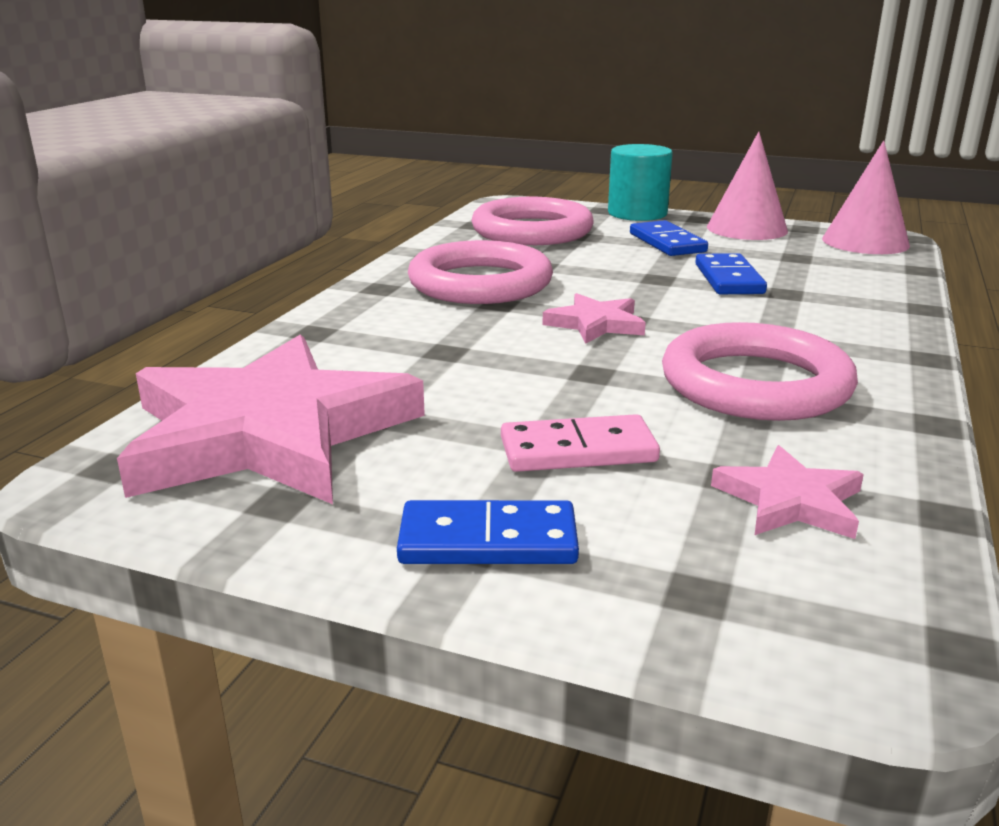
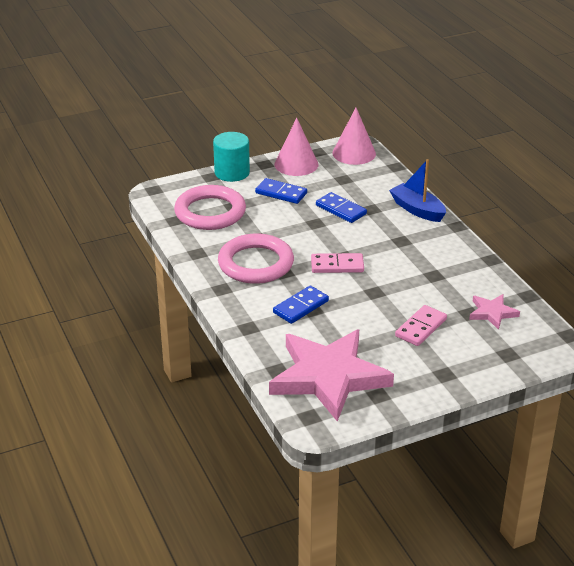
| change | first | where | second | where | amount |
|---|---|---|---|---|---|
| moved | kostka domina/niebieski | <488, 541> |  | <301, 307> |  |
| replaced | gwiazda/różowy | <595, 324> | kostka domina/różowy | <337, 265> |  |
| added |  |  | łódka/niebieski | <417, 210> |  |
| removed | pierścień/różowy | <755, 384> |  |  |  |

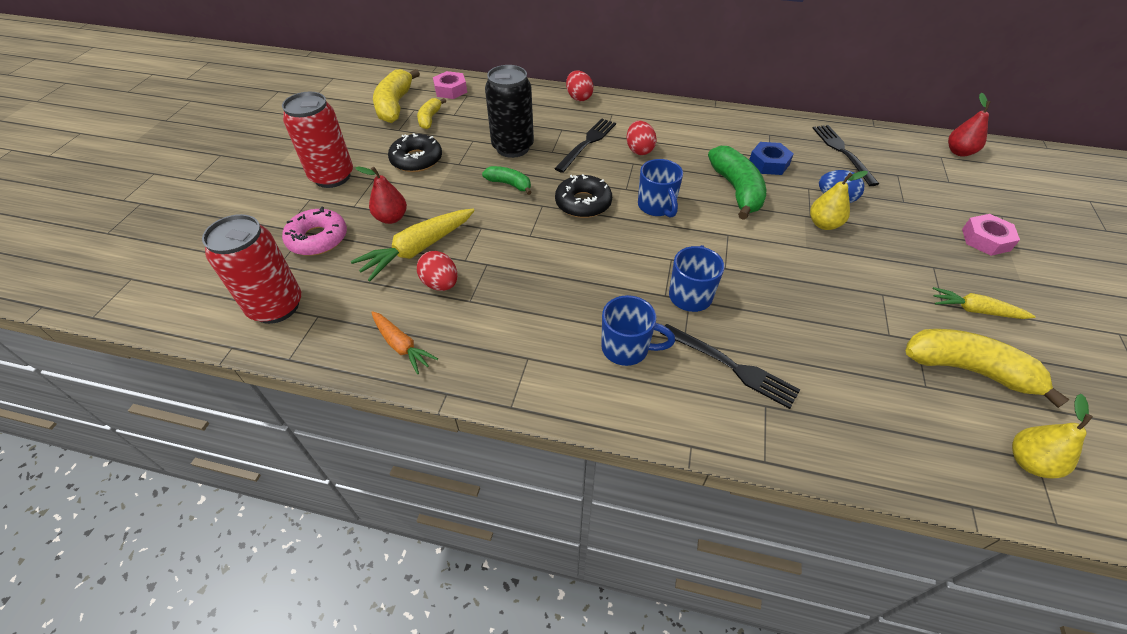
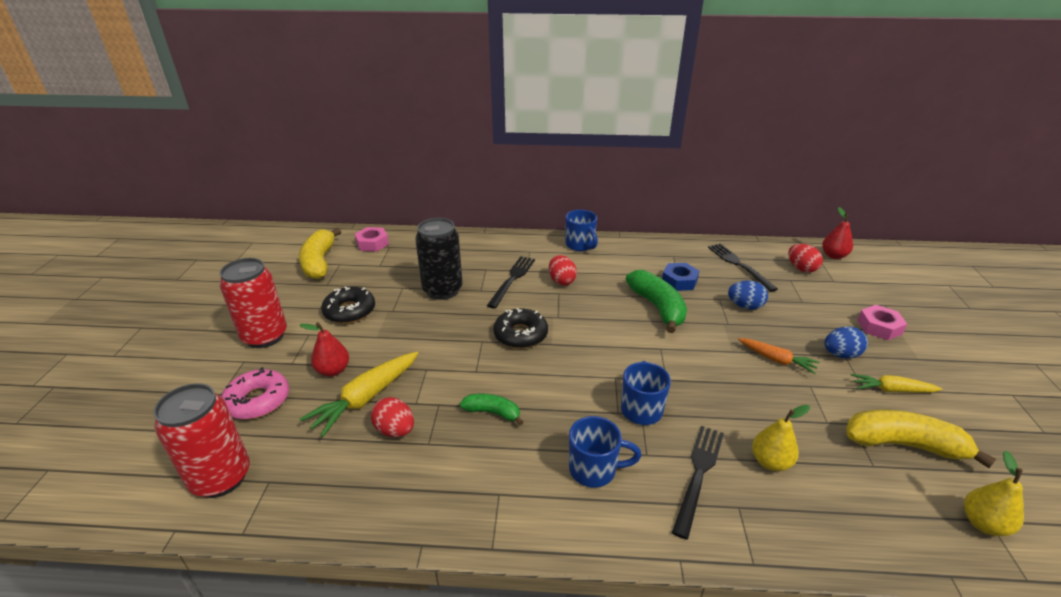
| change | first | where | second | where | amount |
|---|---|---|---|---|---|
| moved | banan/zielony | <509, 184> |  | <492, 412> |  |
| moved | kubek/niebieski | <657, 206> |  | <580, 245> |  |
| turned | widelec/czarny | <733, 367> |  | <698, 473> | 90 degrees counterclockwise |
| moved | marchewka/pomarańczowy | <401, 346> |  | <776, 360> |  |
| moved | gruszka/żółty | <823, 224> |  | <770, 462> |  |
| moved | jajko/czerwony | <579, 97> |  | <801, 268> |  |
| added |  |  | jajko/niebieski | <840, 354> |  |
| removed | banan/żółty | <430, 119> |  |  |  |

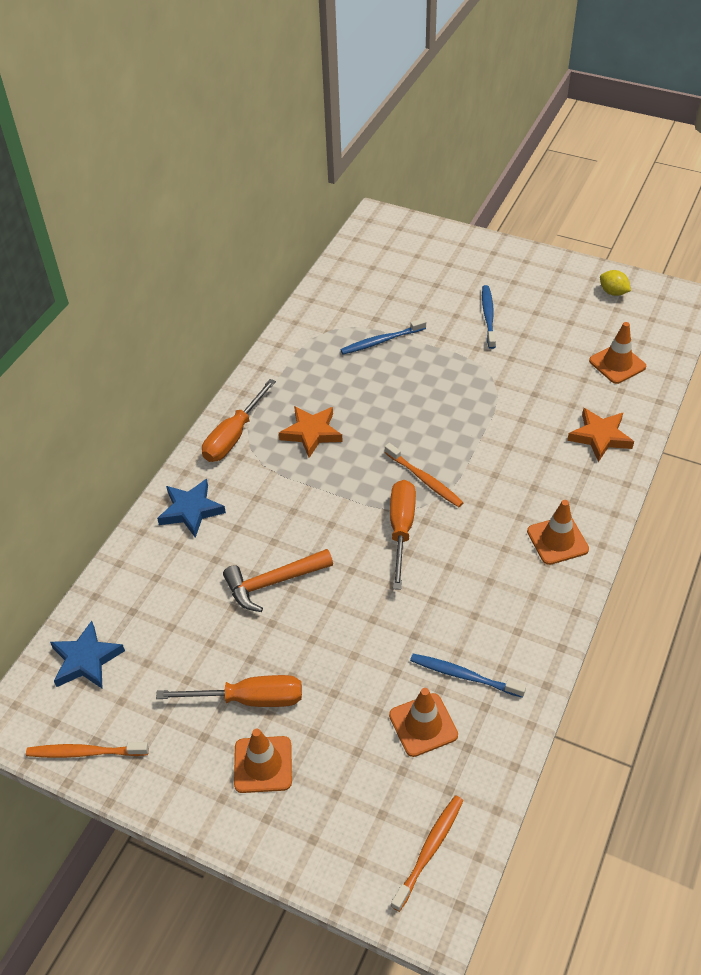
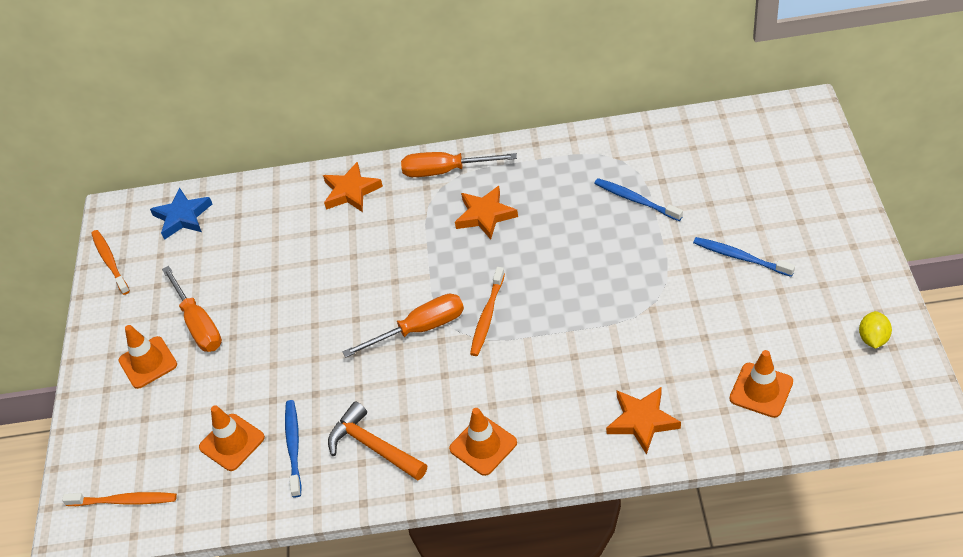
| change | first | where | second | where | amount |
|---|---|---|---|---|---|
| recoloured | gwiazda/niebieski | <191, 510> | gwiazda/pomarańczowy | <351, 191> |  |
| moved | młotek/pomarańczowy | <273, 582> |  | <373, 446> |  |
| turned | szczoteczka do zębów/niebieski | <488, 316> |  | <740, 257> | 120 degrees counterclockwise |

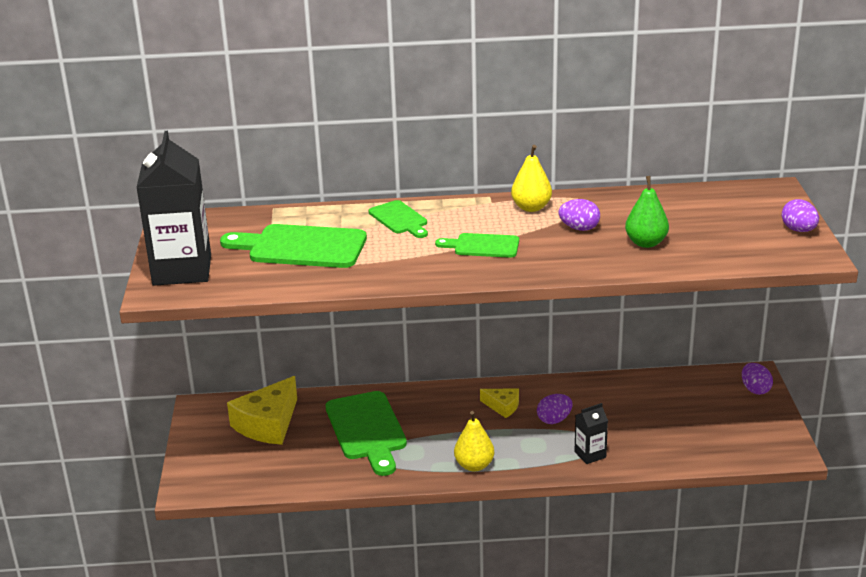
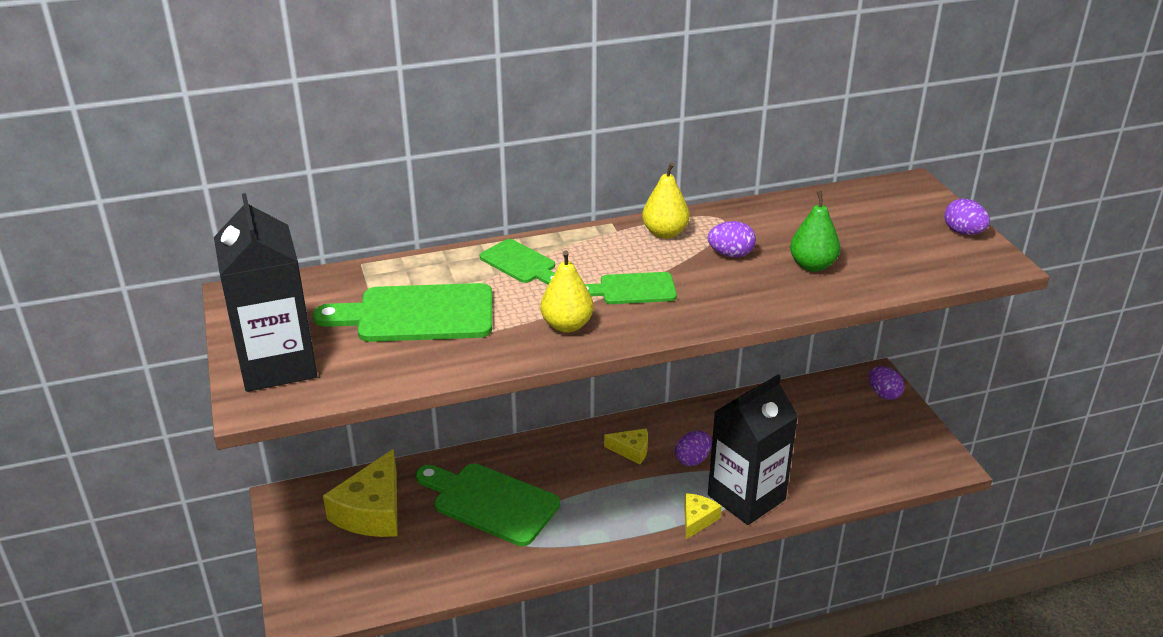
| change | first | where | second | where | amount |
|---|---|---|---|---|---|
| turned | deska do krojenia/zielony | <367, 430> |  | <490, 502> | 150 degrees clockwise |
| moved | gruszka/żółty | <474, 465> |  | <567, 325> |  |
| added |  |  | ser/żółty | <697, 519> |  |
| resized | karton mleka/czarny | <590, 454> |  | <746, 497> | x2.17 |

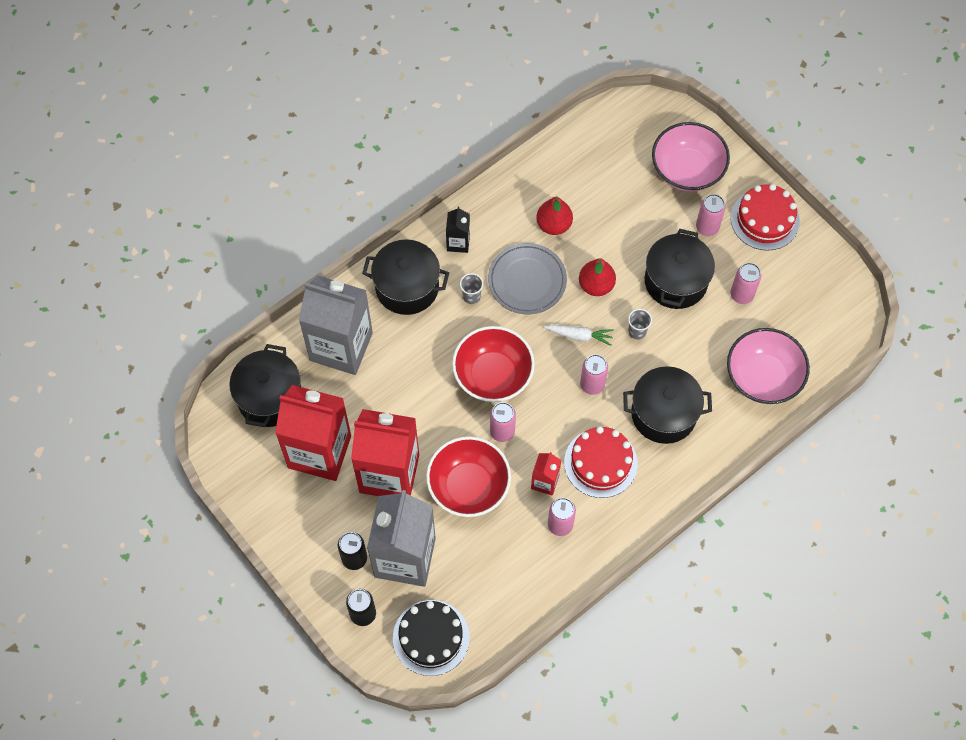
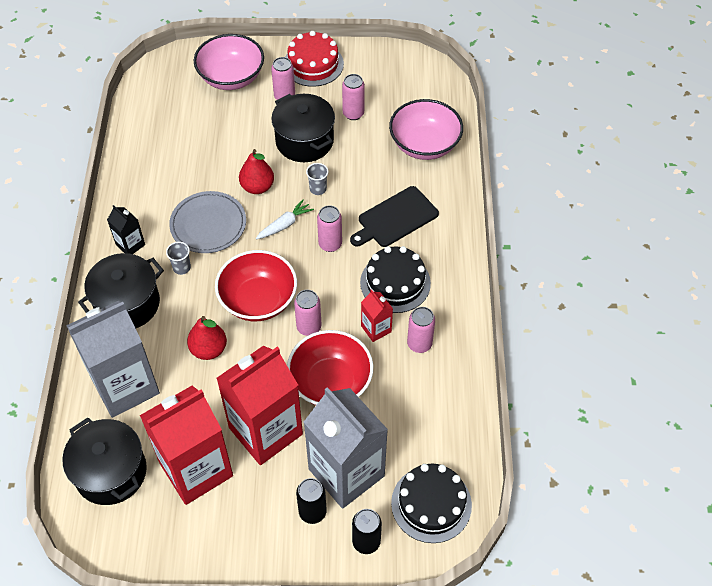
| change | first | where | second | where | amount |
|---|---|---|---|---|---|
| moved | gruszka/czerwony | <554, 225> |  | <209, 349> |  |
| replaced | garnek/czarny | <664, 414> | deska do krojenia/czarny | <395, 218> |  |
| recoloured | tort/czerwony | <600, 463> | tort/czarny | <395, 283> |  |

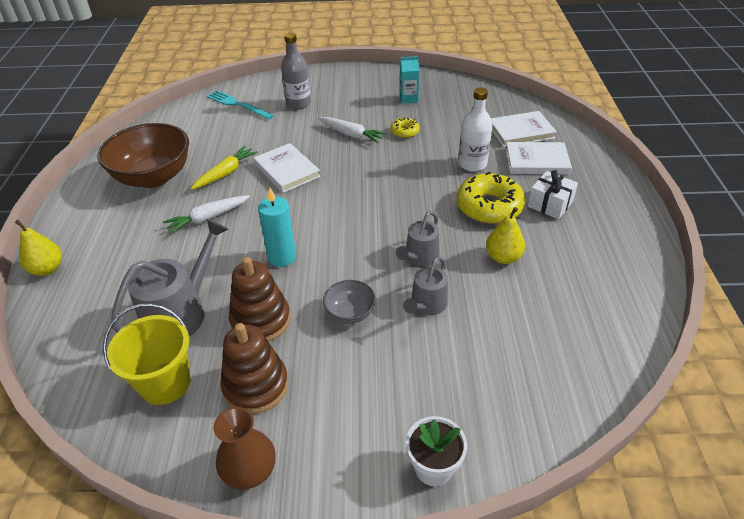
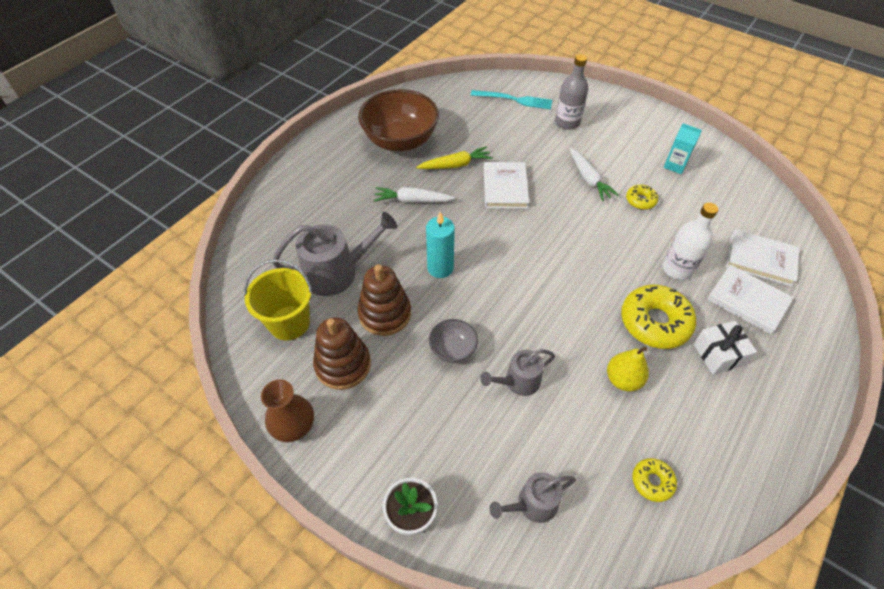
| change | first | where | second | where | amount |
|---|---|---|---|---|---|
| turned | widelec/turkusowy | <238, 105> |  | <514, 100> | 120 degrees clockwise |
| moved | konewka/szary | <419, 257> |  | <532, 504> |  |
| added |  |  | donut/żółty | <652, 481> |  |
| removed | gruszka/żółty | <47, 269> |  |  |  |

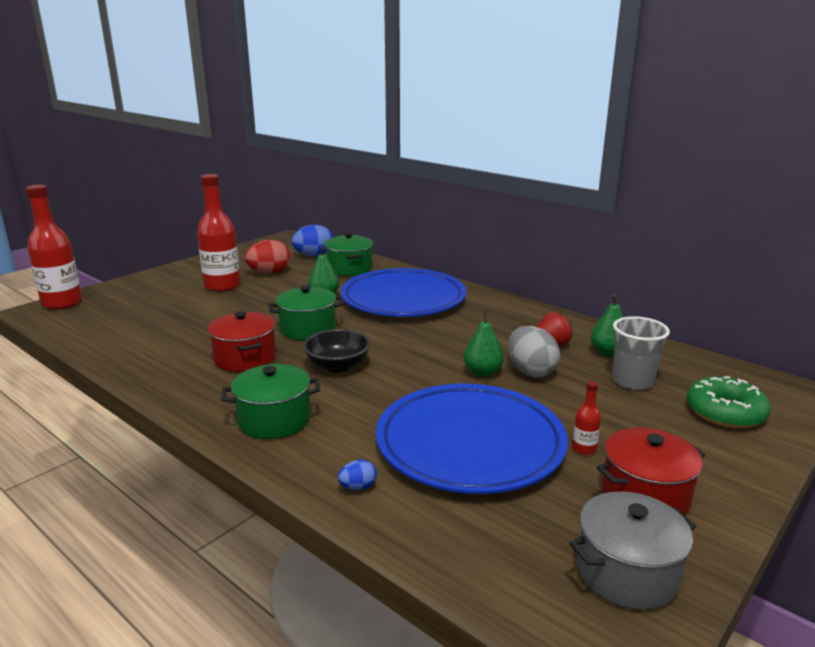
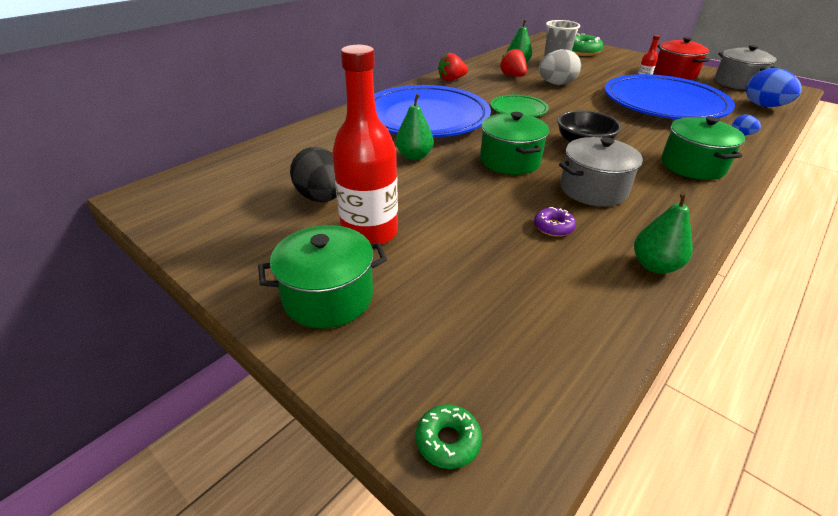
| change | first | where | second | where | amount |
|---|---|---|---|---|---|
| moved | garnek/zielony | <349, 269> |  | <328, 296> |  |
| recoloured | jajko/czerwony | <269, 273> | jajko/czarny | <322, 198> |  |
| replaced | butelka/czerwony | <62, 303> | donut/zielony | <448, 440> |  |
| added |  |  | truskawka/czerwony | <451, 80> |  |
| added |  |  | talerz/zielony | <518, 110> |  |
| added |  |  | donut/fioletowy | <553, 227> |  |
| recoloured | garnek/czerwony | <245, 358> | garnek/szary | <593, 189> |  |
| moved | gruszka/zielony | <482, 372> |  | <654, 265> |  |
| moved | jajko/niebieski | <313, 256> |  | <764, 106> |  |

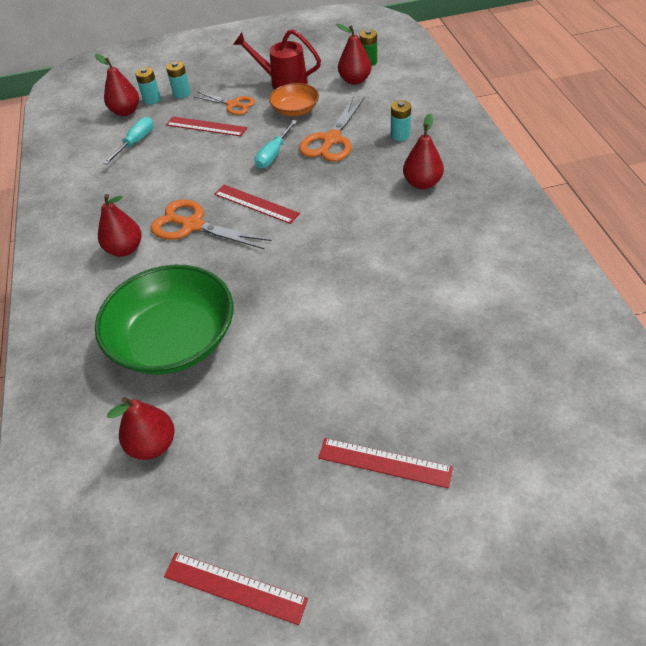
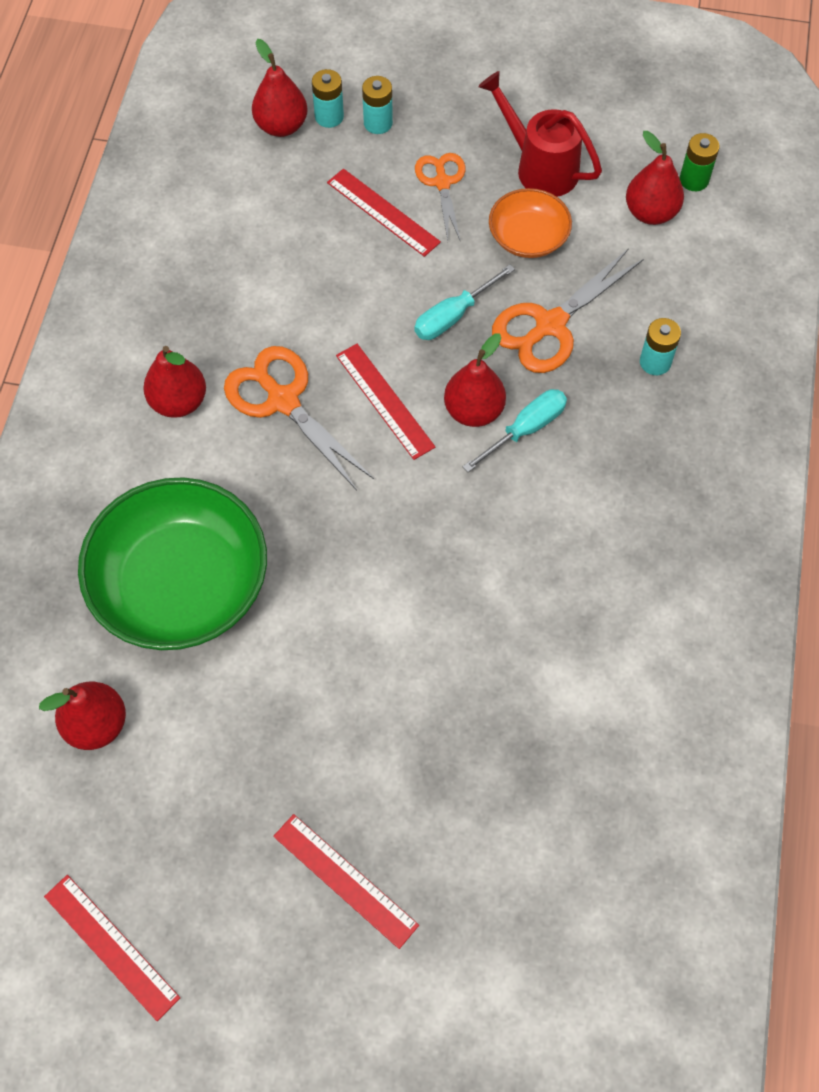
| change | first | where | second | where | amount |
|---|---|---|---|---|---|
| turned | nożyczki/pomarańczowy | <233, 105> |  | <442, 183> | 150 degrees counterclockwise |
| moved | gruszka/czerwony | <422, 183> |  | <473, 411> |  |
| moved | śrubokręt/turkusowy | <136, 143> |  | <525, 429> |  |

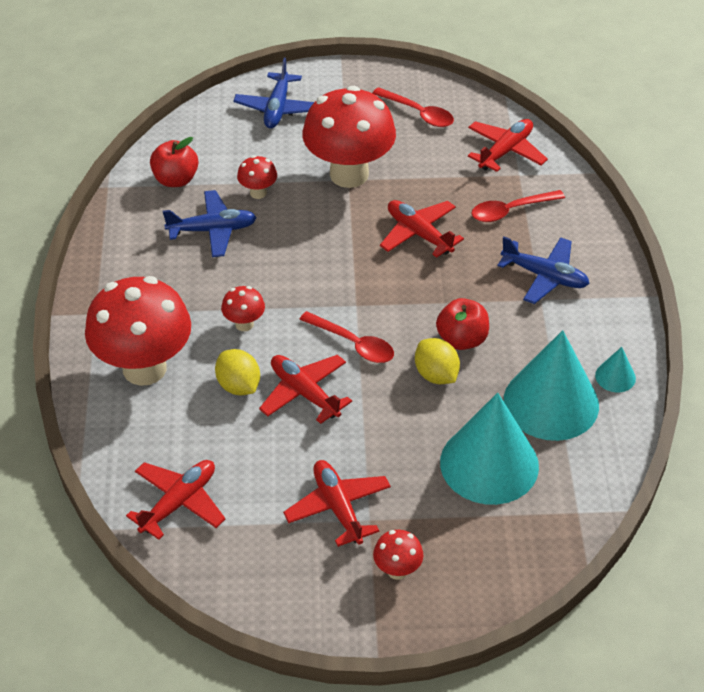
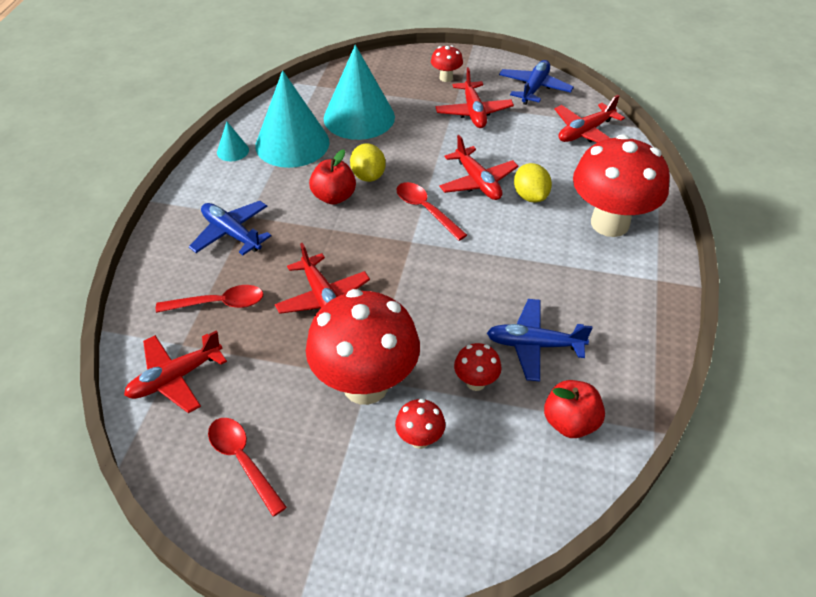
| change | first | where | second | where | amount |
|---|---|---|---|---|---|
| moved | grzyb/czerwony | <244, 324> |  | <420, 439> |  |
| moved | samolot/niebieski | <277, 108> |  | <534, 88> |  |

